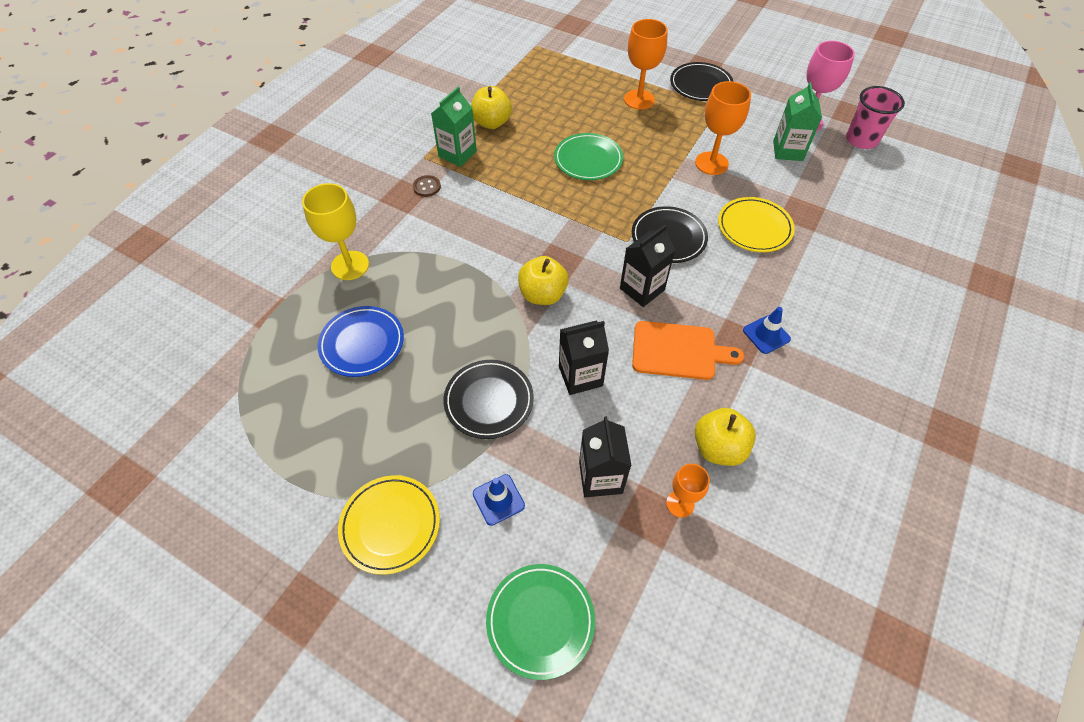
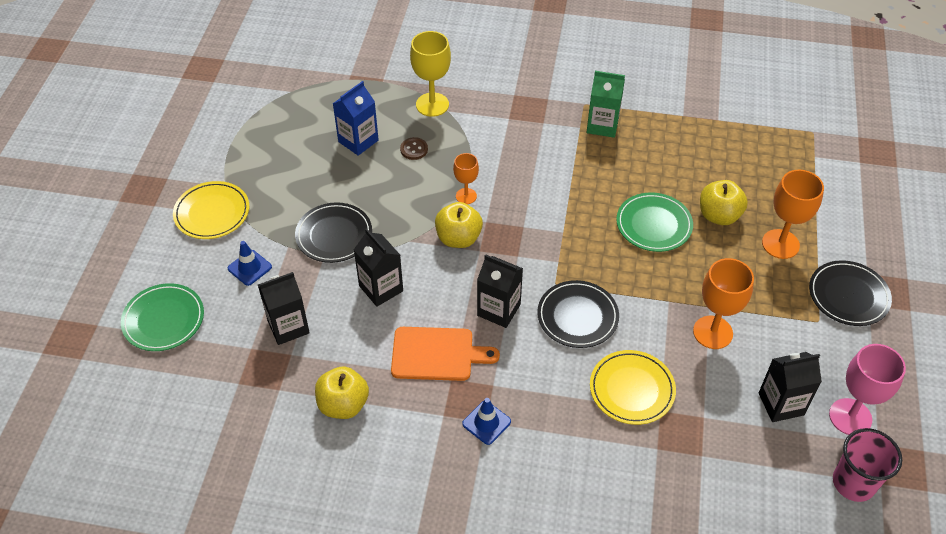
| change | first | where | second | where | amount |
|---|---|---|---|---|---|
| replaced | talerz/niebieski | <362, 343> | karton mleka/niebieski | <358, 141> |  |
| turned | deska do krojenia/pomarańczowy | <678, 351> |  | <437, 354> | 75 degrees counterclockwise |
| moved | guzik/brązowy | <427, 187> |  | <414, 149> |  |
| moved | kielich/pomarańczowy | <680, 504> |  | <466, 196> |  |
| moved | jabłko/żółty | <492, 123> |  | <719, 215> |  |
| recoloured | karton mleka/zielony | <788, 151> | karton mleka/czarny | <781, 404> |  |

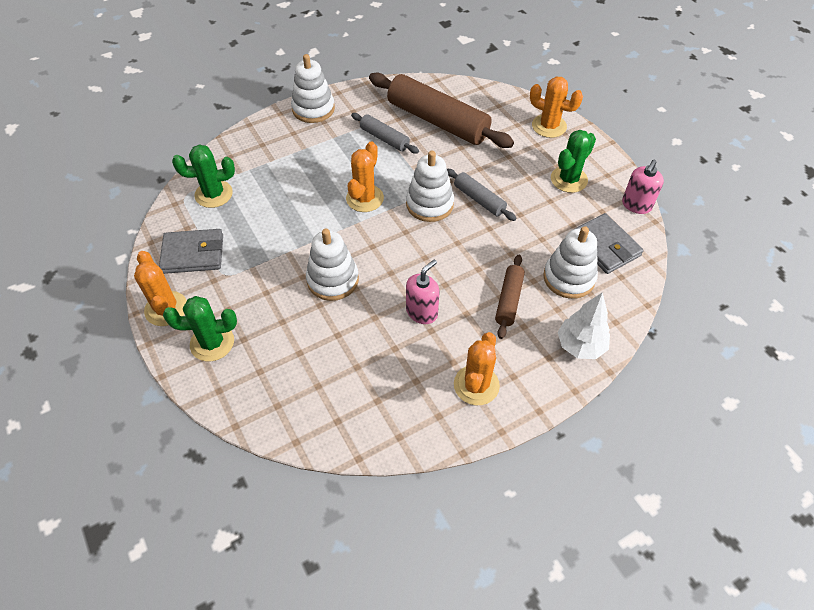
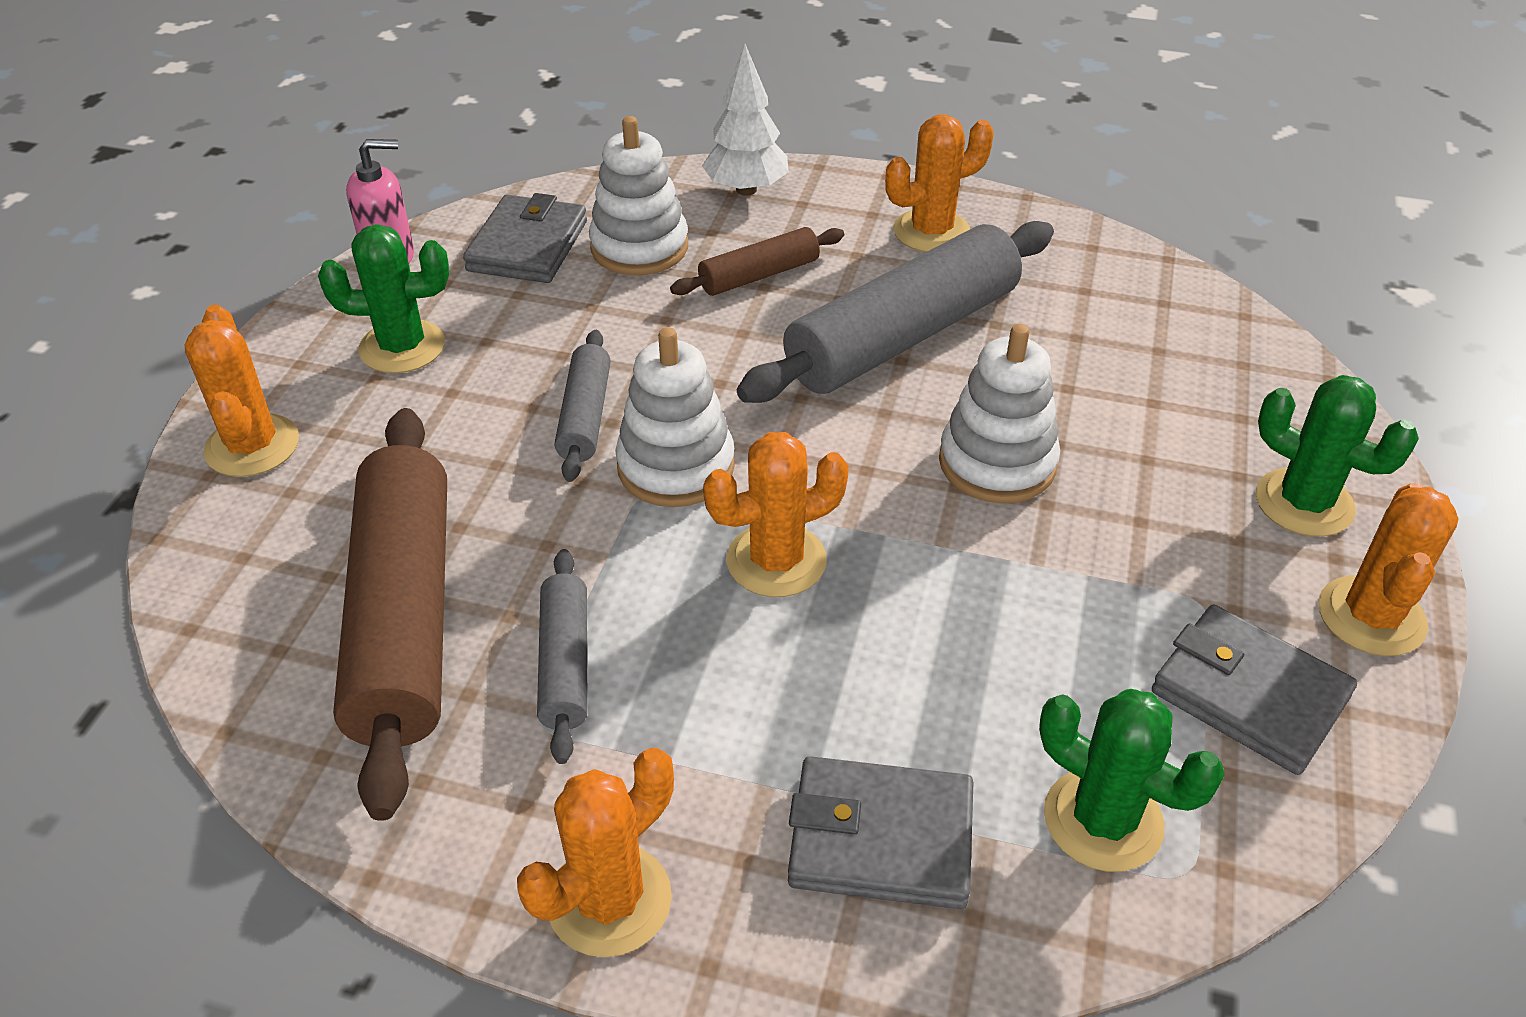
| change | first | where | second | where | amount |
|---|---|---|---|---|---|
| replaced | zabawka nakładanka/biały | <313, 109> | kaktus/pomarańczowy | <609, 900> |  |
| replaced | dozownik mydła/różowy | <422, 312> | wałek do ciasta/szary | <902, 336> |  |
| added |  |  | portfel/szary | <880, 838> |  |

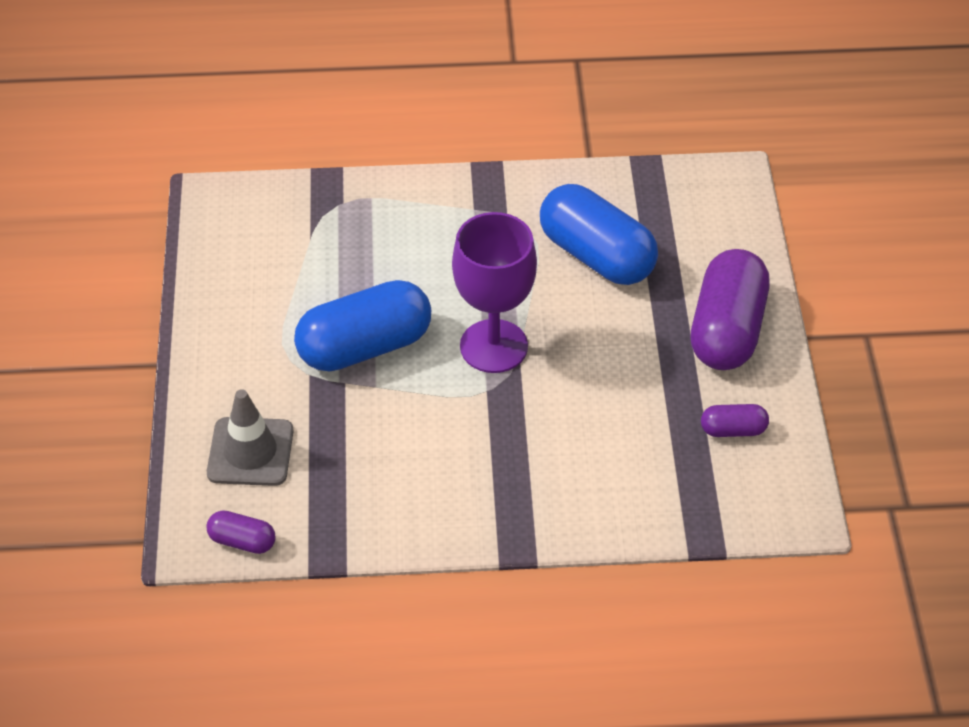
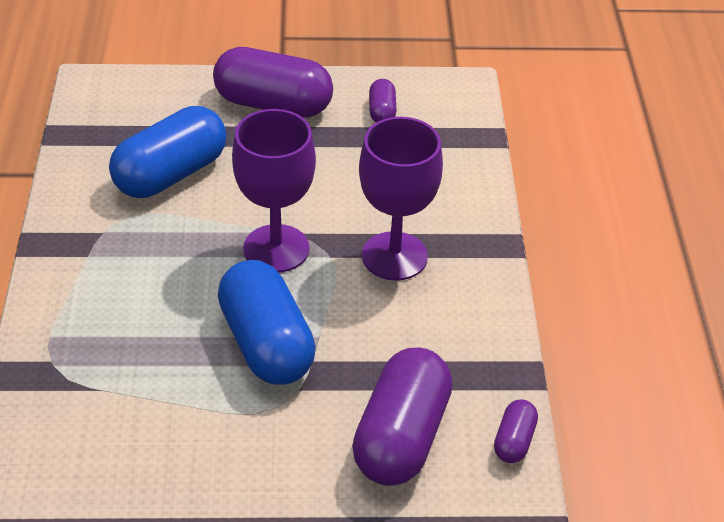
| change | first | where | second | where | amount |
|---|---|---|---|---|---|
| replaced | pachołek/szary | <250, 452> | kapsułka/fioletowy | <401, 437> |  |
| added |  |  | kielich/fioletowy | <394, 256> |  |

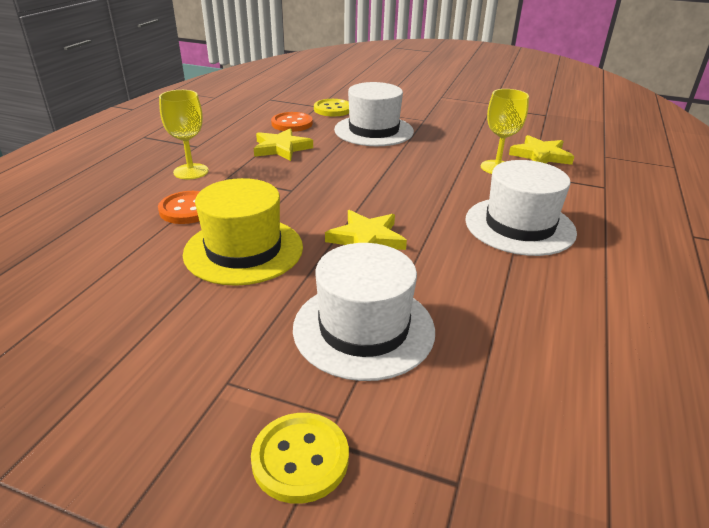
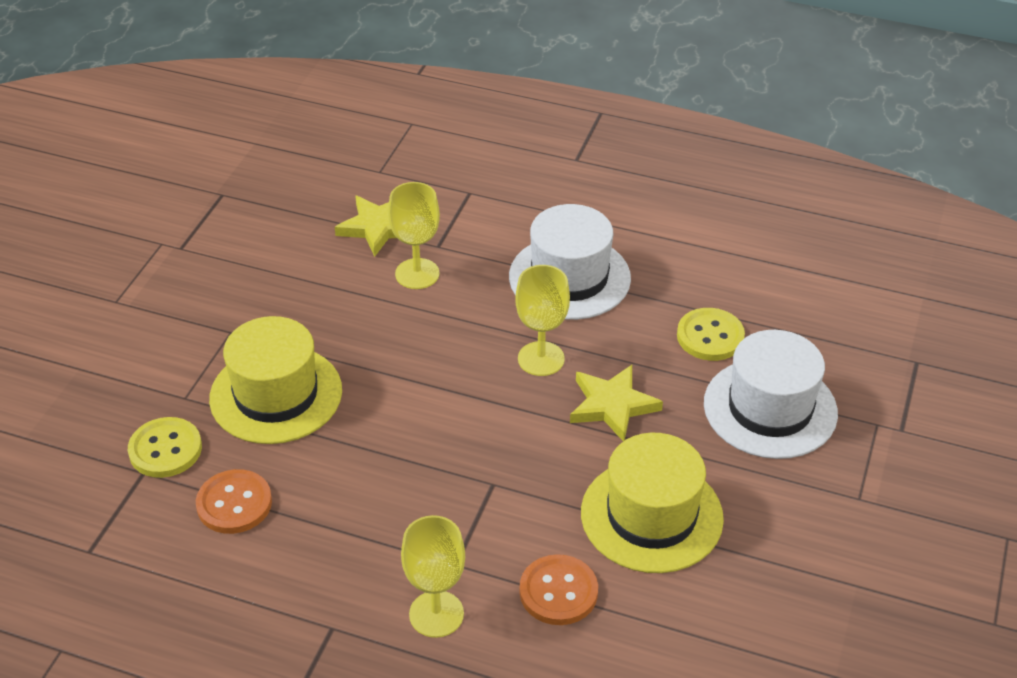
| change | first | where | second | where | amount |
|---|---|---|---|---|---|
| recoloured | kapelusz/biały | <374, 131> | kapelusz/żółty | <276, 394> |  |
| added |  |  | kielich/żółty | <541, 359> |  |
| moved | guzik/żółty | <300, 458> |  | <710, 336> |  |
| removed | gwiazda/żółty | <281, 148> |  |  |  |

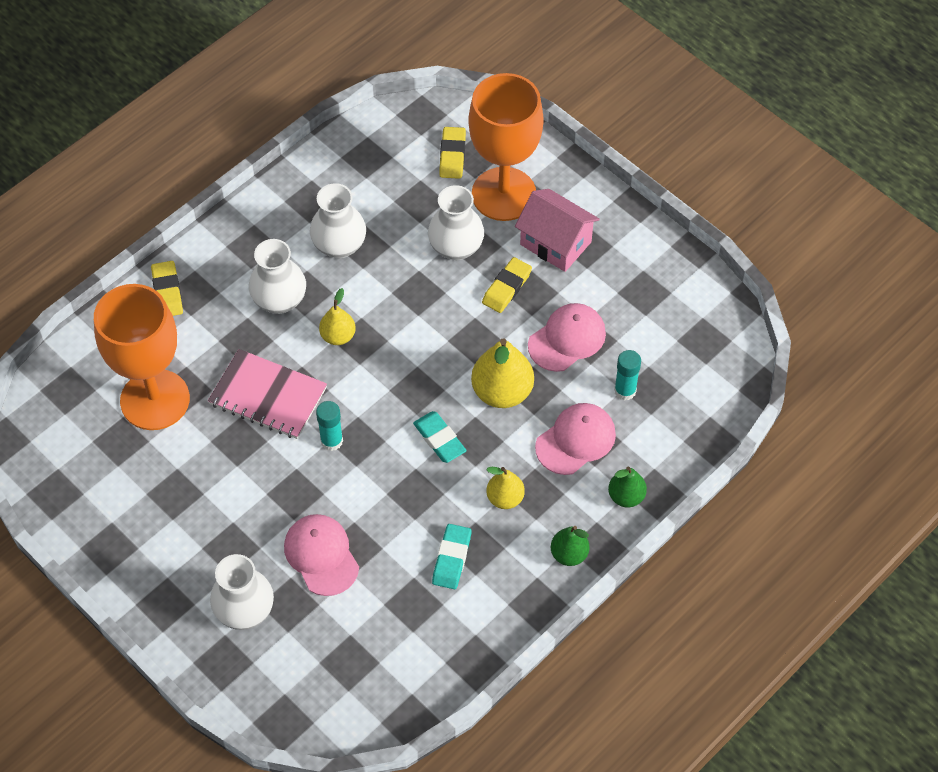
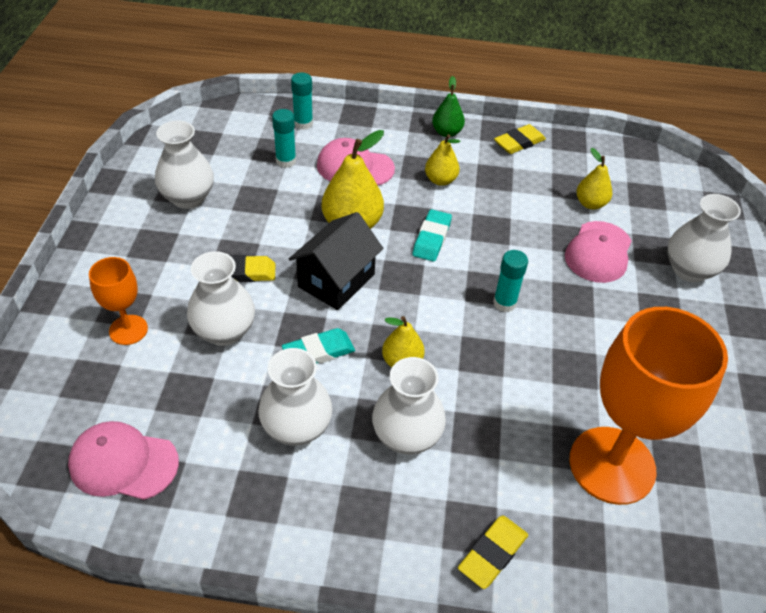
| change | first | where | second | where | amount |
|---|---|---|---|---|---|
| moved | czapka/różowy | <567, 339> |  | <123, 463> |  |
| resized | kielich/pomarańczowy | <504, 194> |  | <128, 330> | x0.49 |
| added |  |  | wazon/biały | <188, 198> |  |
| moved | gumka do mazania/turkusowy | <451, 558> |  | <318, 352> |  |
| added |  |  | domek/czarny | <336, 280> |  |
| added |  |  | klej w sztyfcie/turkusowy | <303, 123> |  |
| moved | gumka do mazania/żółty | <452, 155> |  | <519, 143> |  |
| added |  |  | gruszka/żółty | <590, 203> |  |
| removed | zeszyt/różowy | <268, 396> |  |  |  |
| removed | domek/różowy | <555, 243> |  |  |  |
| removed | gruszka/zielony | <626, 496> |  |  |  |

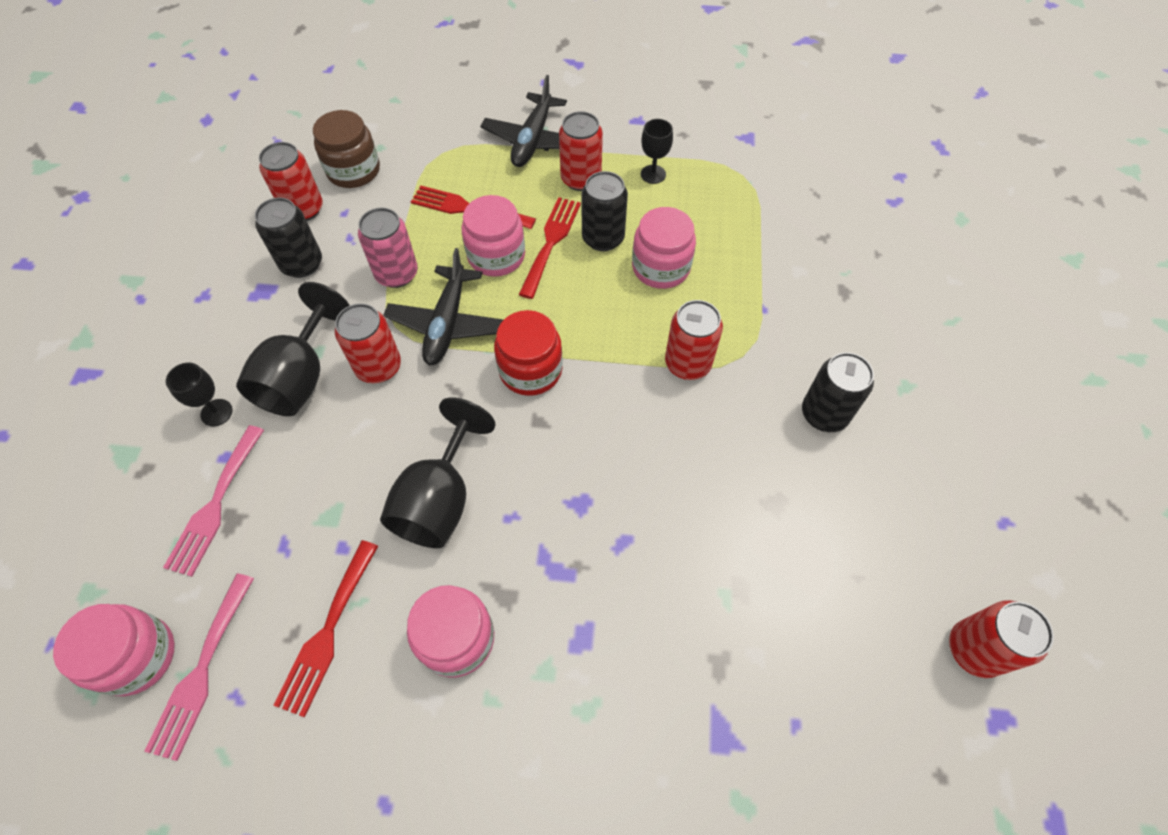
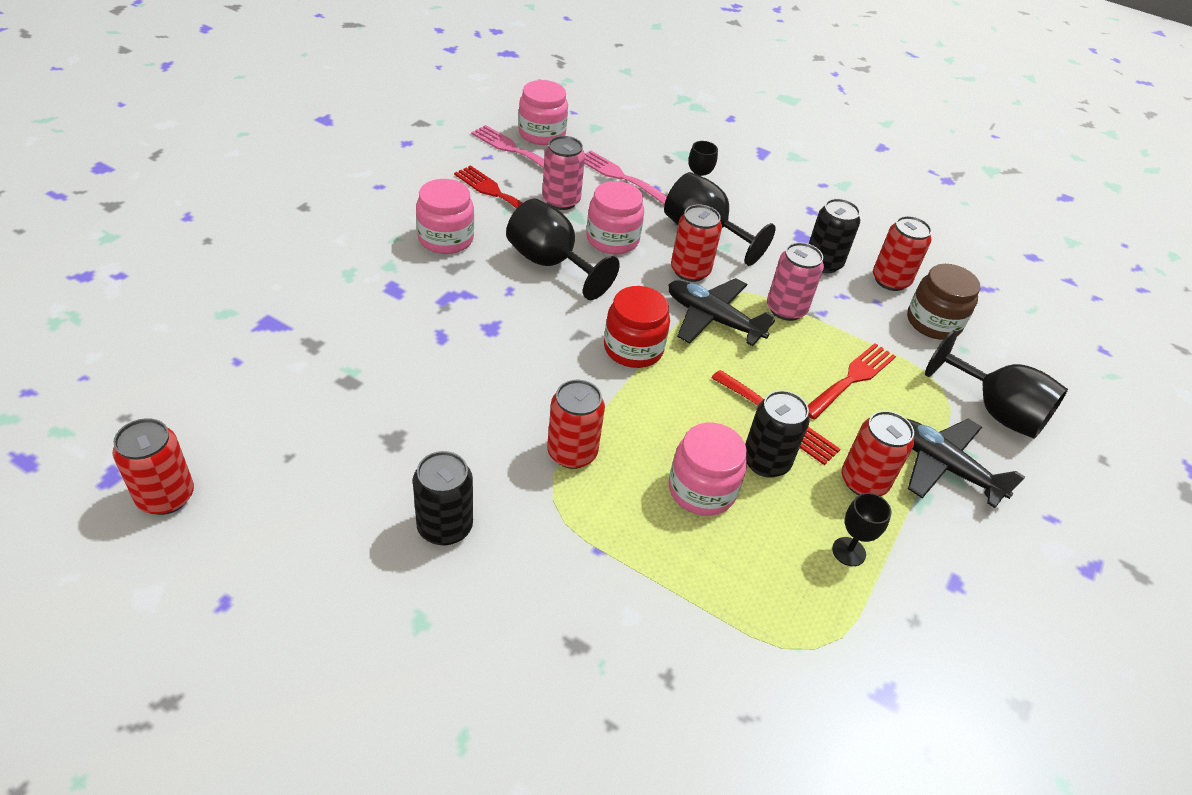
| change | first | where | second | where | amount |
|---|---|---|---|---|---|
| added |  |  | puszka/różowy | <561, 201> |  |
| moved | słoik/różowy | <496, 256> |  | <612, 239> |  |
| added |  |  | kielich/czarny | <995, 411> |  |

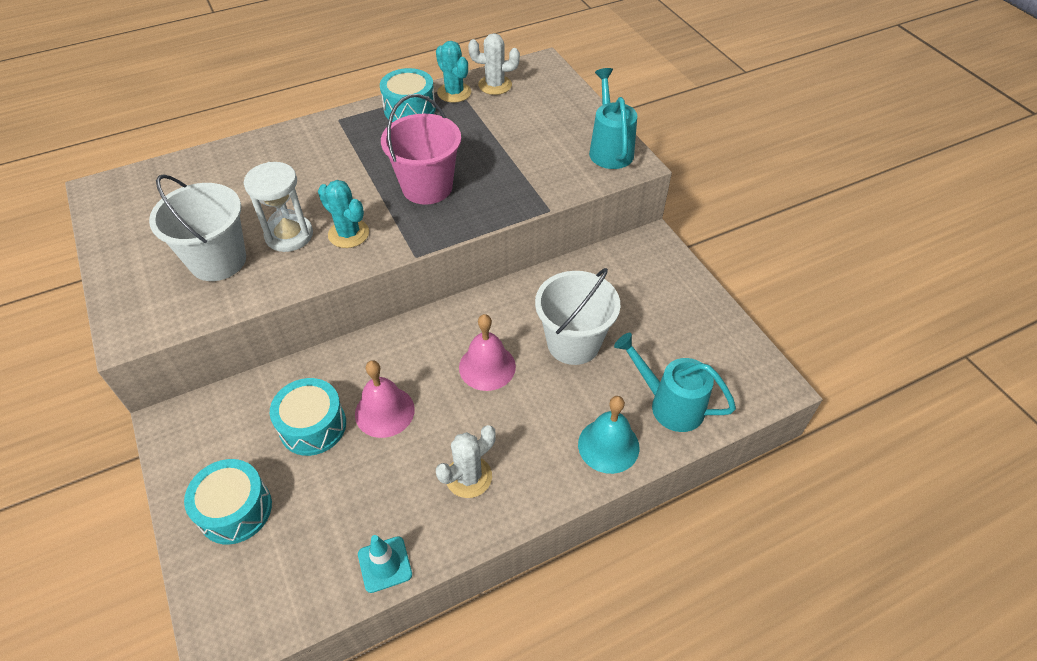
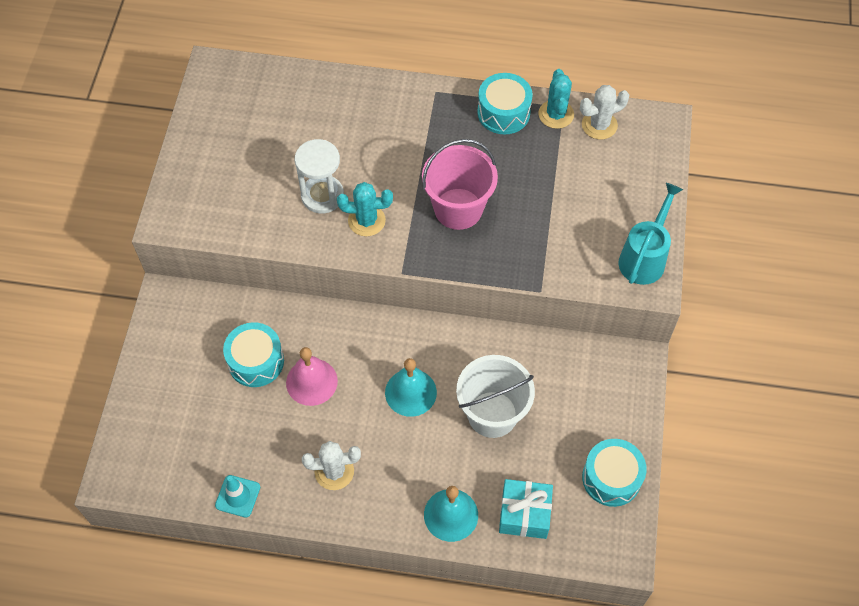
| change | first | where | second | where | amount |
|---|---|---|---|---|---|
| turned | kaktus/turkusowy | <348, 234> |  | <366, 220> | 75 degrees counterclockwise |
| recoloured | dzwonek/różowy | <487, 367> | dzwonek/turkusowy | <410, 392> |  |
| replaced | konewka/turkusowy | <669, 404> | prezent/turkusowy | <524, 514> |  |
| turned | kaktus/biały | <495, 85> |  | <599, 125> | 60 degrees counterclockwise |
| moved | bęben/turkusowy | <235, 510> |  | <611, 478> |  |
| removed | wiadro/biały | <218, 260> |  |  |  |

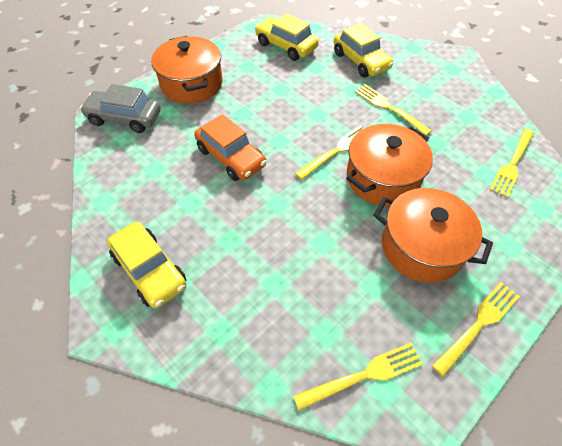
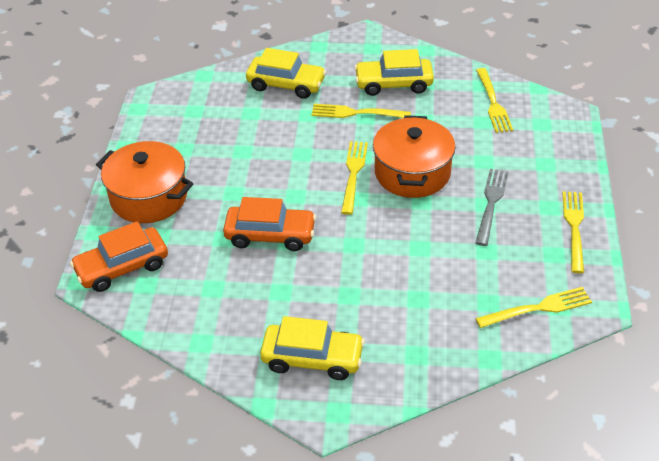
| change | first | where | second | where | amount |
|---|---|---|---|---|---|
| recoloured | samochód/szary | <124, 118> | samochód/pomarańczowy | <122, 267> |  |
| moved | samochód/żółty | <286, 46> |  | <393, 84> |  |
| replaced | garnek/pomarańczowy | <421, 247> | widelec/szary | <491, 203> |  |
| turned | widelec/żółty | <363, 375> |  | <538, 308> | 45 degrees clockwise |

